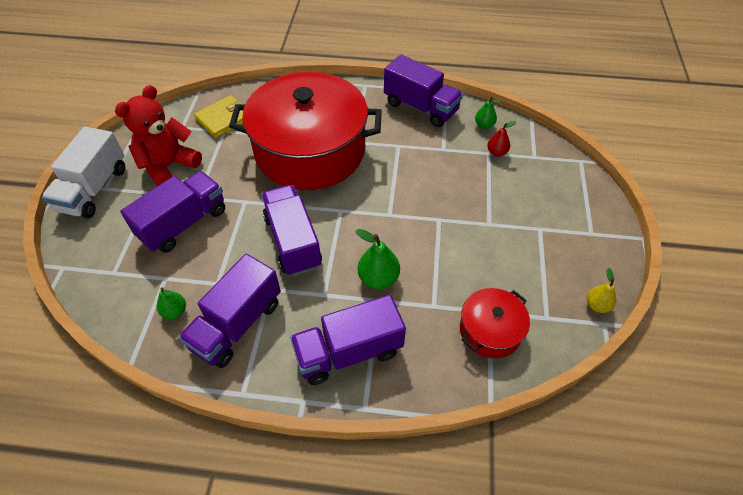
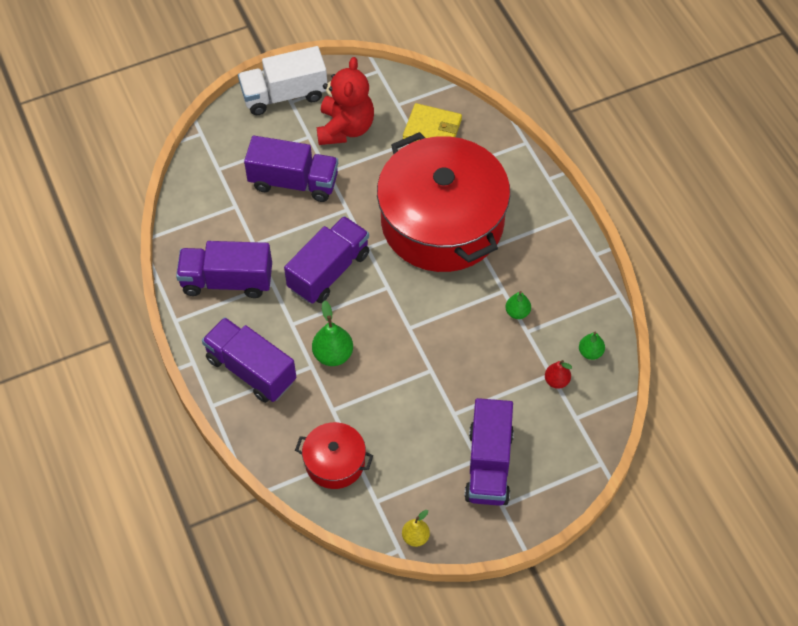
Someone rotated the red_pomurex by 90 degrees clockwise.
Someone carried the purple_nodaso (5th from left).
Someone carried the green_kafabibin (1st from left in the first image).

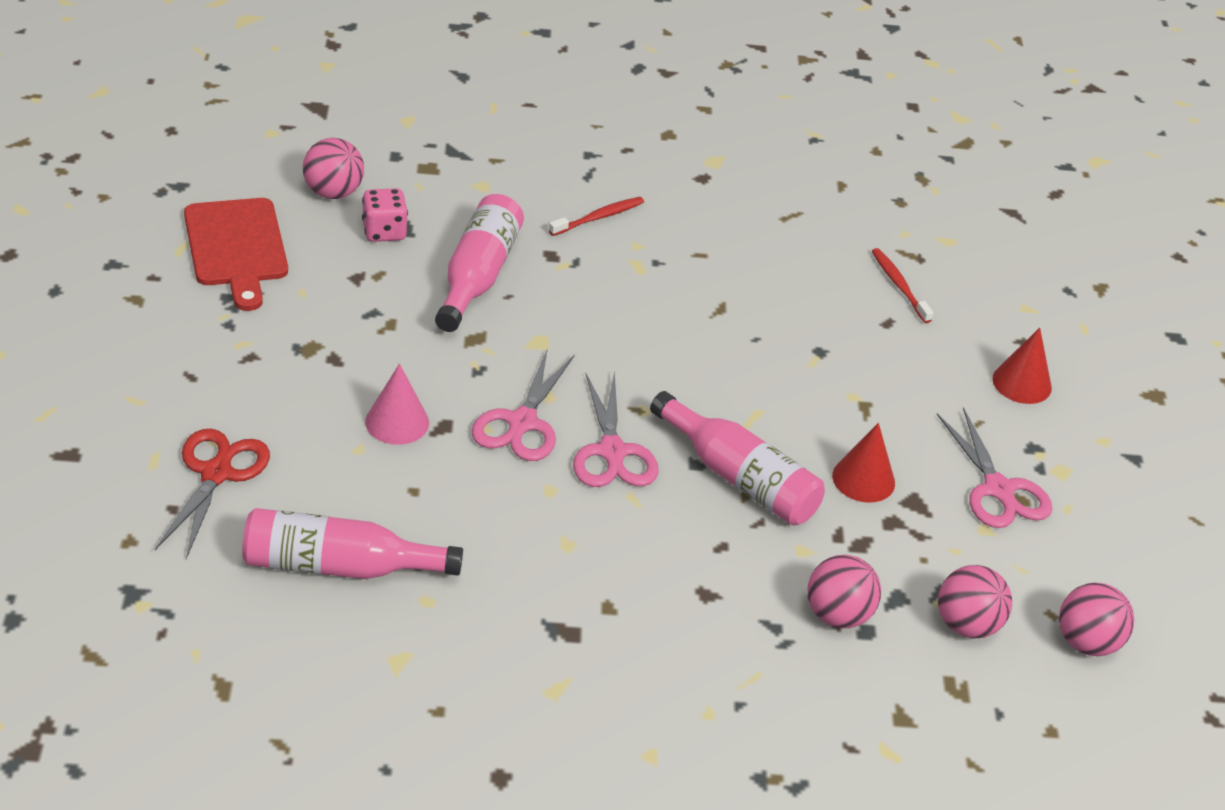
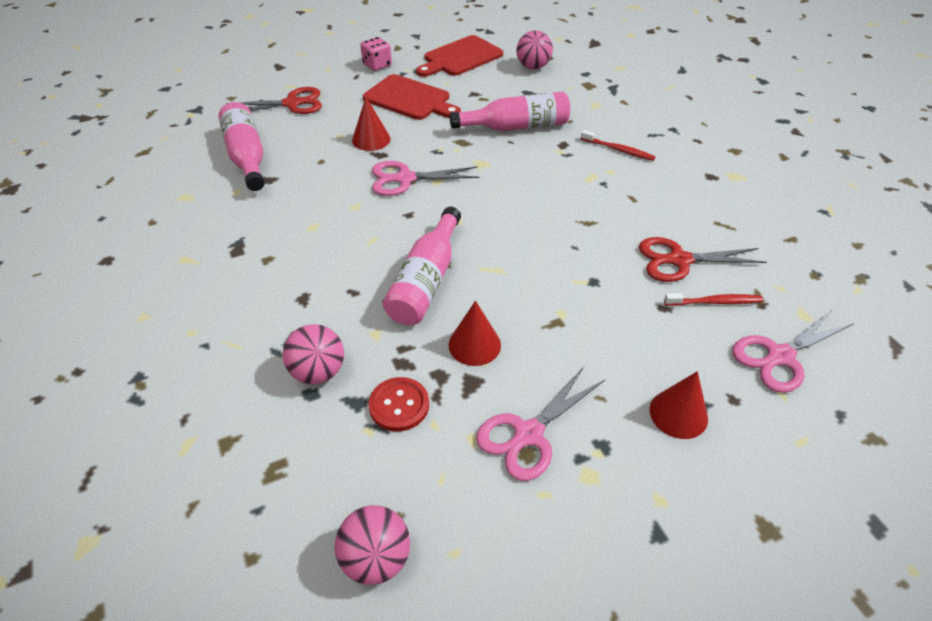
Someone repainted the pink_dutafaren, which became the red_dutafaren (1st from left).
Someone carried the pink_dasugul.
Someone put down the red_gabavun (1st from left).
Someone put down the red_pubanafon.
Someone put down the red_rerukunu (2nd from left).
Someone rotated the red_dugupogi (2nd from left) by 45 degrees clockwise.
Someone carried the pink_rerukunu (2nd from left in the first image).
Someone took away the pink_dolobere (3rd from left).

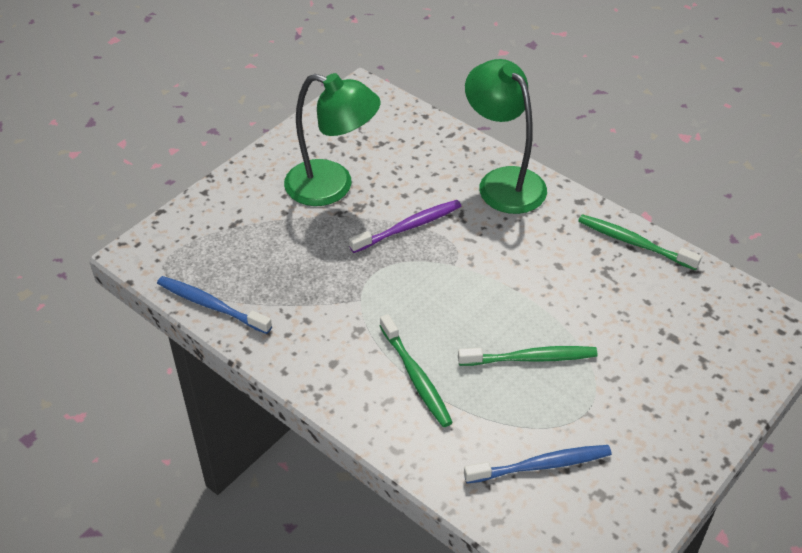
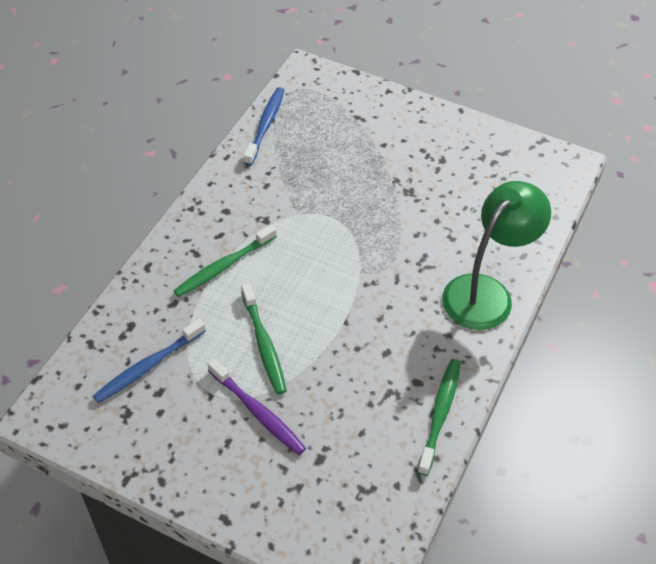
Someone rotated the blue_dugupogi (2nd from left in the first image) by 75 degrees clockwise.
Someone carried the purple_dugupogi.
Someone took away the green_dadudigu (1st from left).

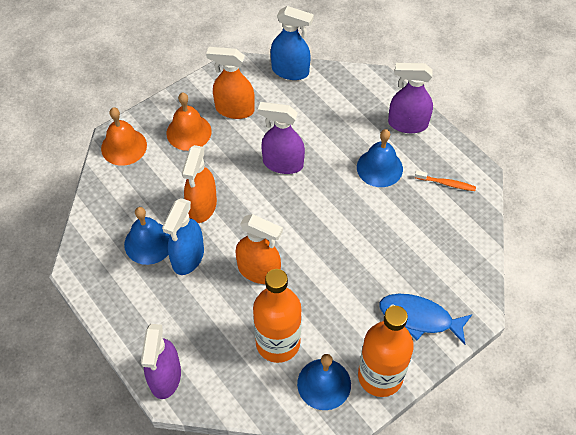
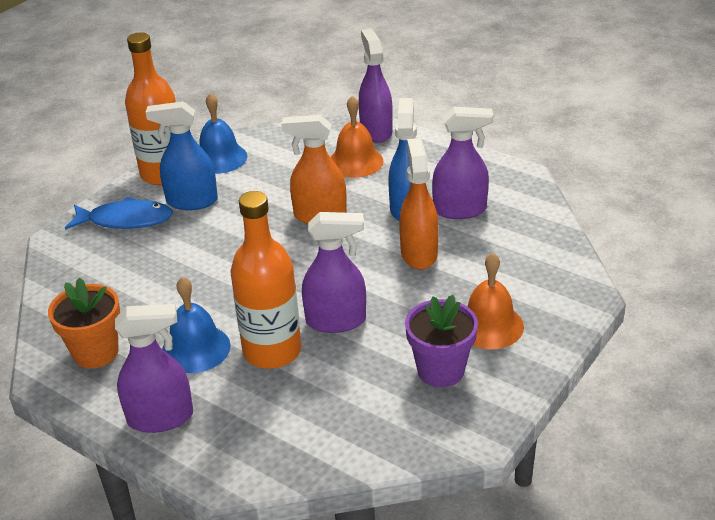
Someone swapped the orange_dugupogi for the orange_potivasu.
Someone carried the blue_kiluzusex (2nd from left in the first image).
Someone carried the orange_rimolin (1st from left in the first image).
Someone carried the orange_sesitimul (1st from left).
Someone swapped the orange_kiluzusex (2nd from left) for the purple_potivasu.
Someone swapped the blue_sesitimul (1st from left) for the purple_kiluzusex (4th from left).

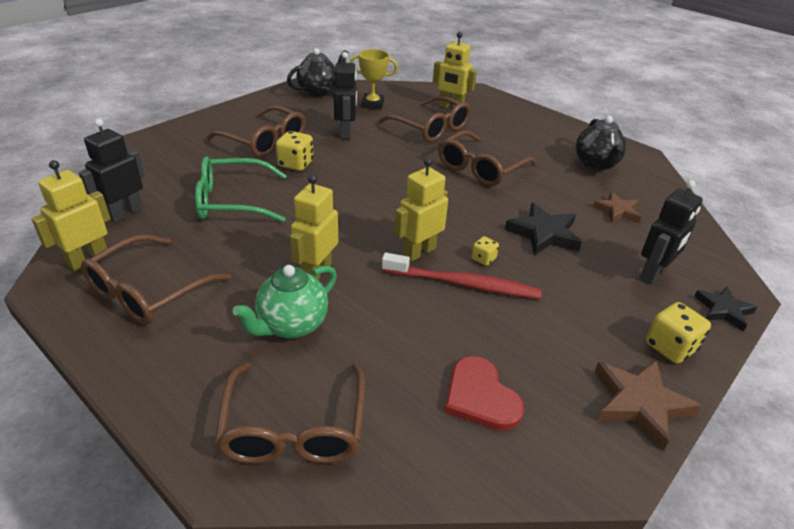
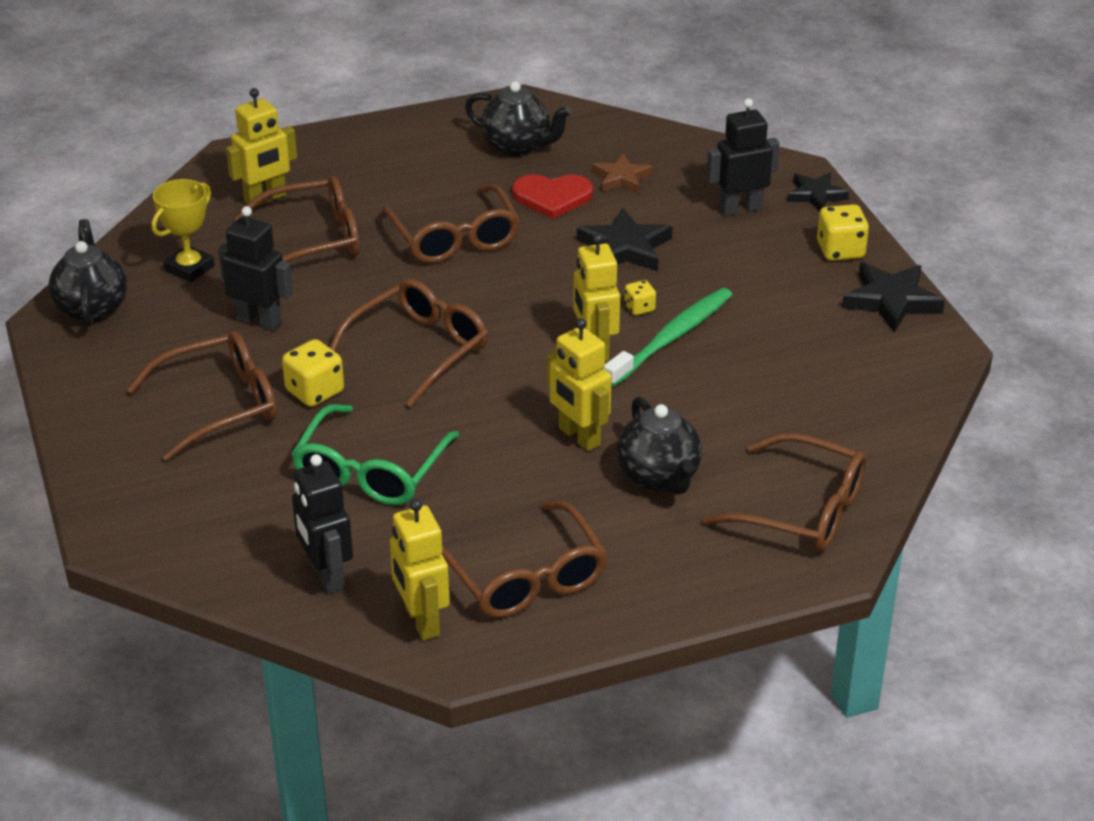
Someone put down the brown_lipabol (3rd from left).
Someone carried the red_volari.
Someone repainted the red_dugupogi, which became the green_dugupogi.
Someone repainted the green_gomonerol, which became the black_gomonerol (3rd from left).
Someone rotated the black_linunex (3rd from left) by 90 degrees counterclockwise.
Someone repainted the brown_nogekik (2nd from left), which became the black_nogekik (3rd from left).

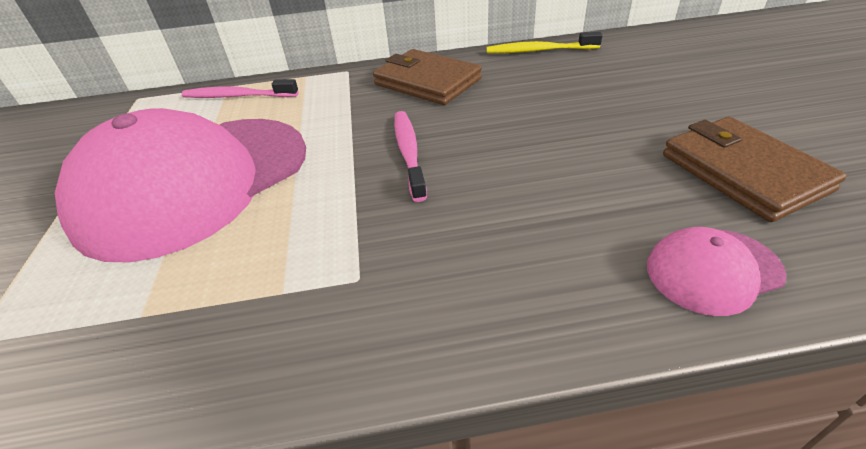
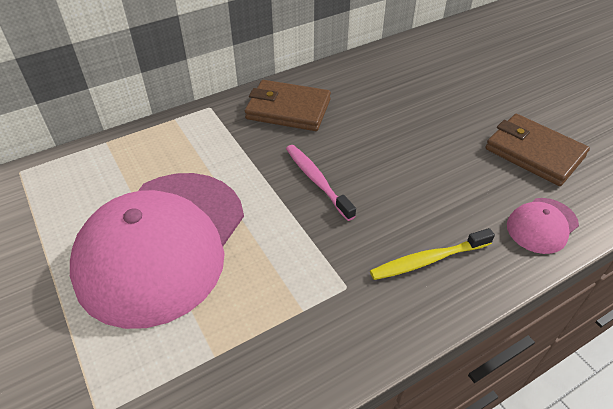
Someone carried the yellow_dugupogi.
Someone took away the pink_dugupogi (1st from left).

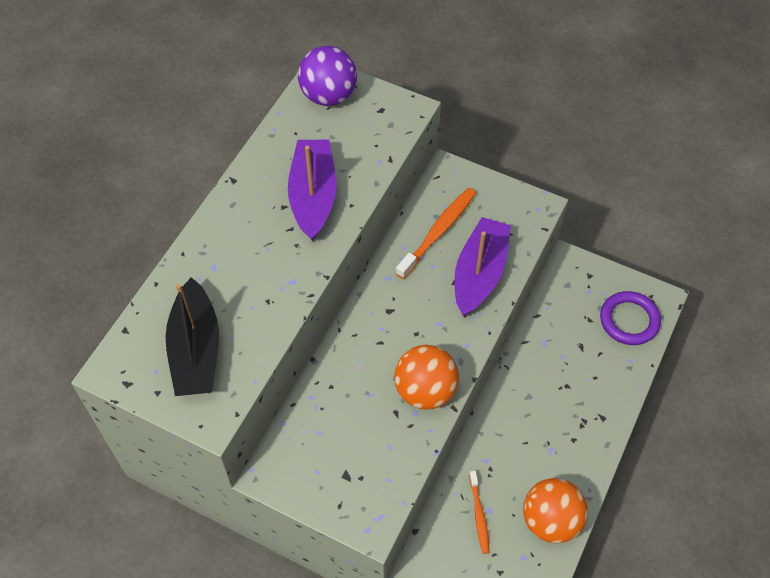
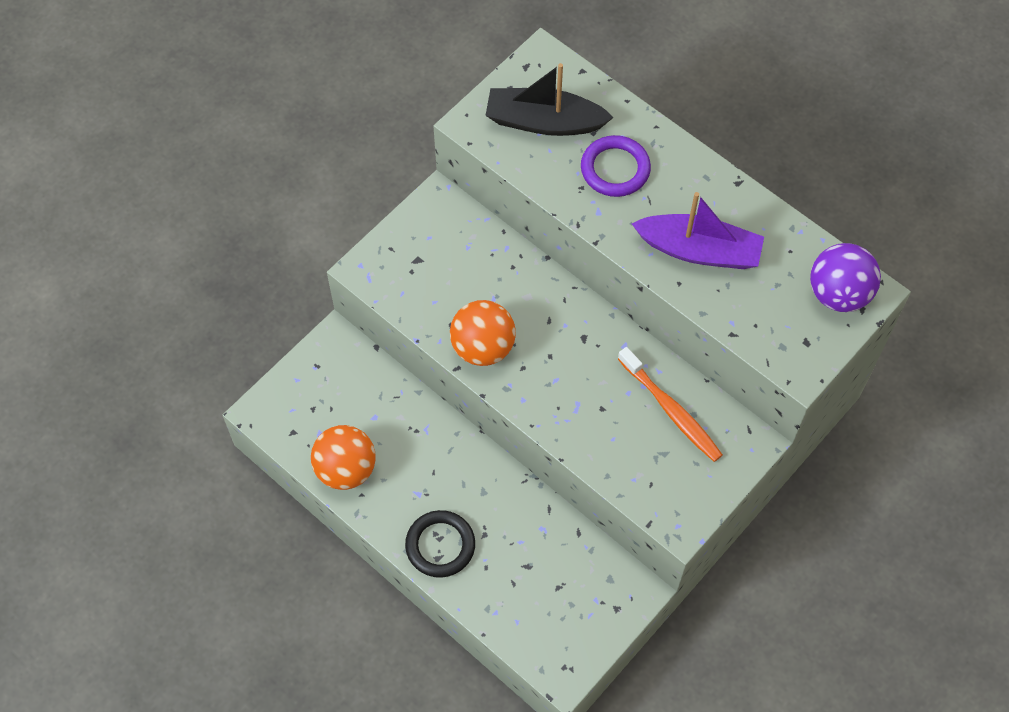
Someone put down the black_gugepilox.
Someone carried the purple_gugepilox.
Someone took away the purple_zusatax (2nd from left).
Someone took away the orange_dugupogi (2nd from left).

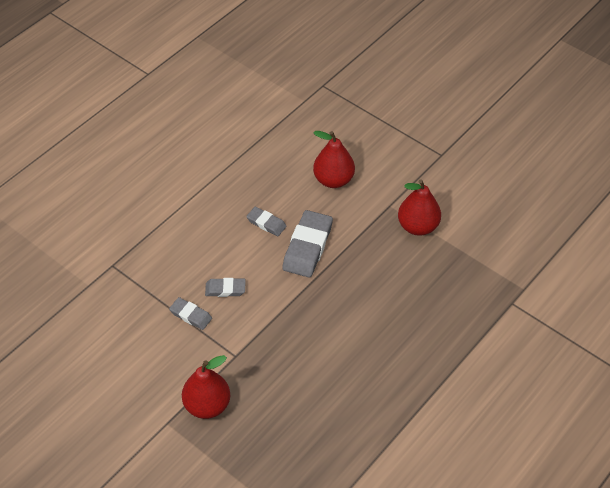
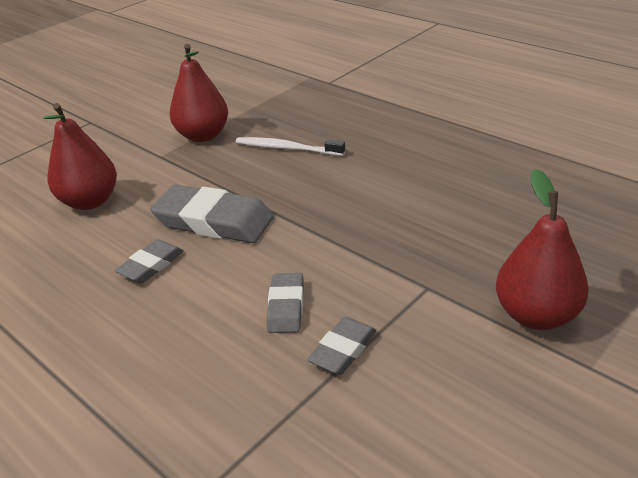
Someone put down the white_dugupogi.

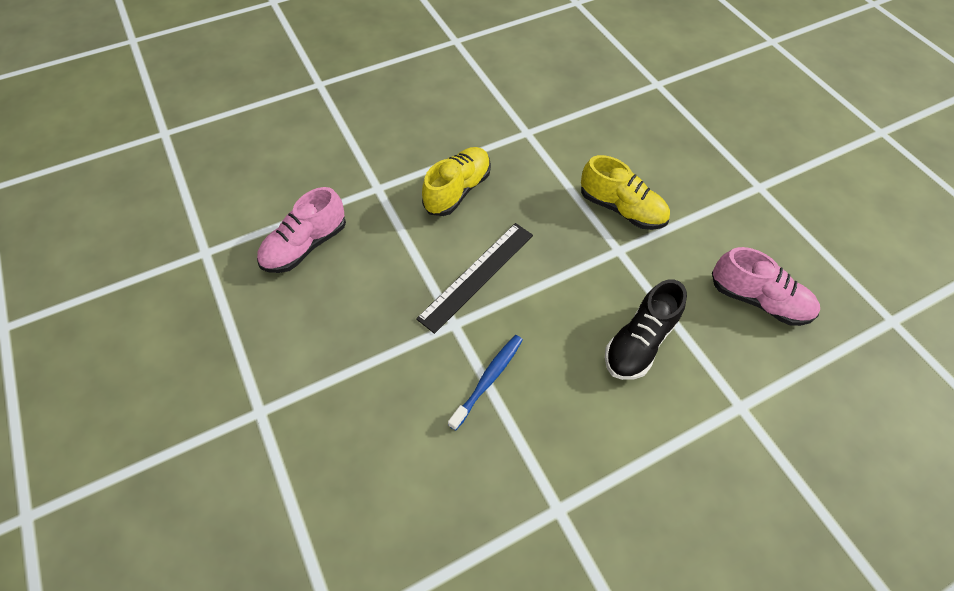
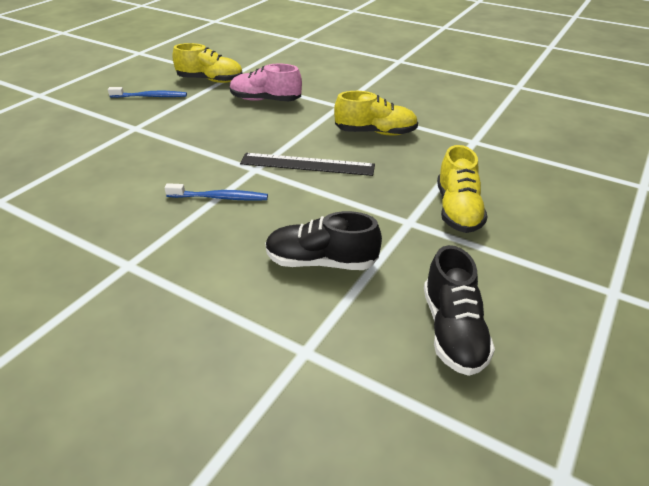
Someone put down the blue_dugupogi (1st from left).
Someone put down the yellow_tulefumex (1st from left).
Someone repainted the pink_tulefumex (2nd from left), which became the black_tulefumex (2nd from left).

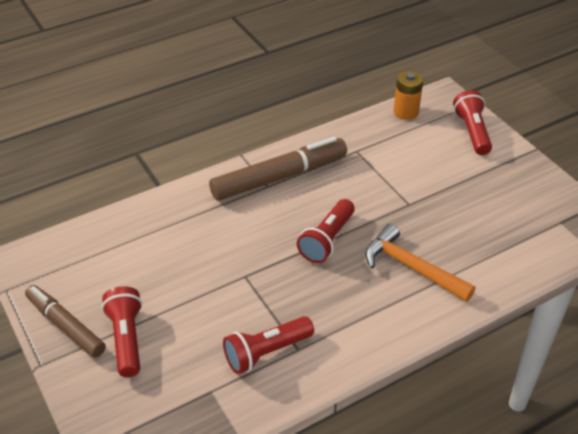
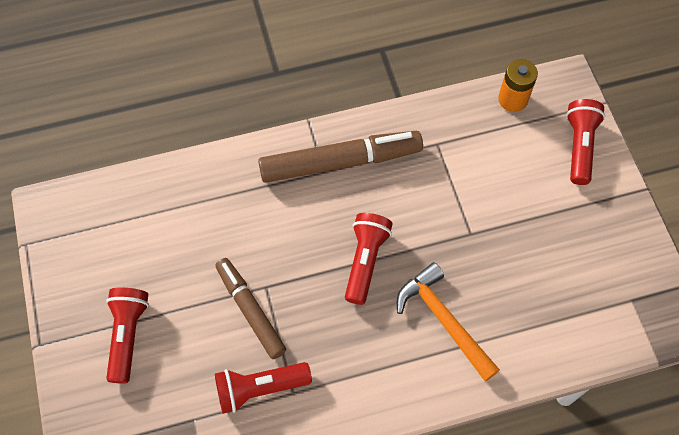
Someone carried the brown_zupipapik (1st from left).
Someone rotated the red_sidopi (3rd from left) by 150 degrees clockwise.

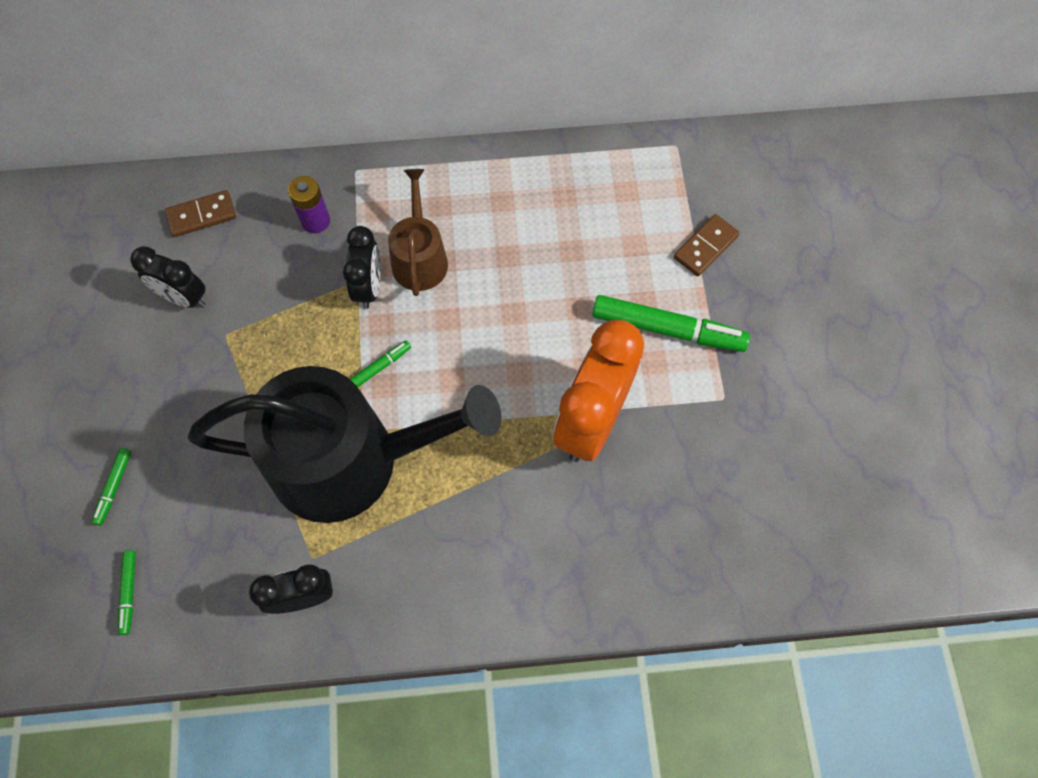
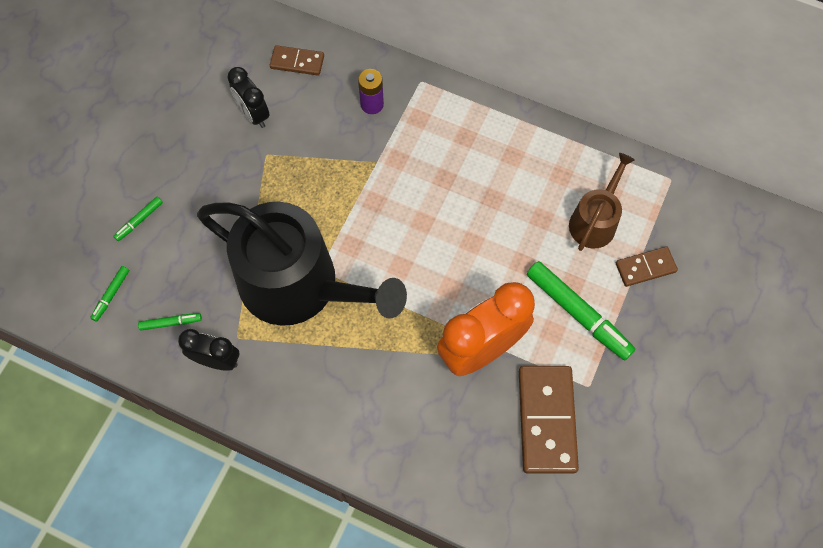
Someone carried the green_zupipapik (3rd from left).
Someone put down the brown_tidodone (2nd from left).
Someone carried the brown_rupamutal.
Someone took away the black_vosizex (3rd from left).

